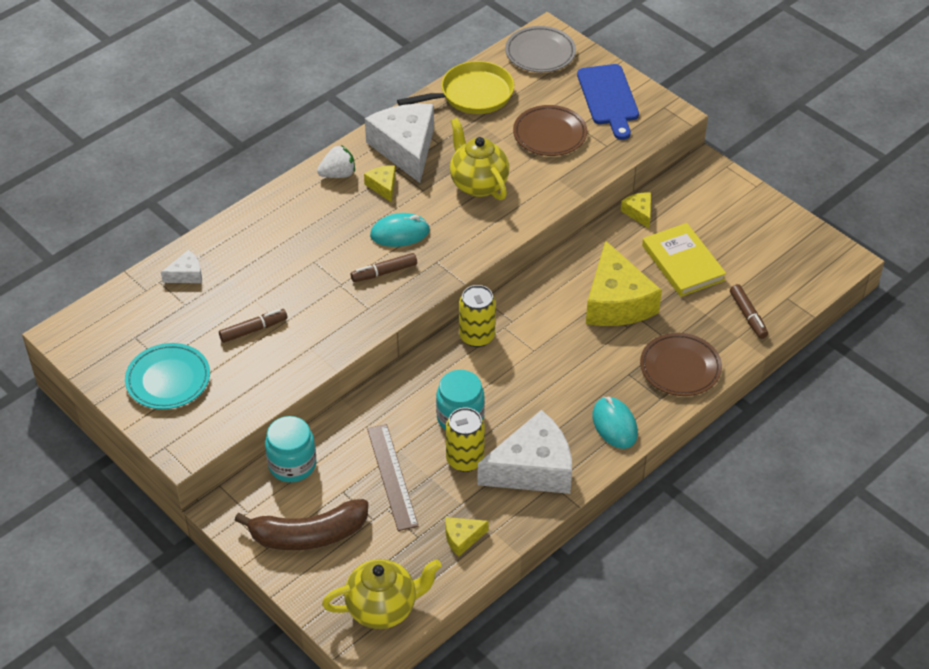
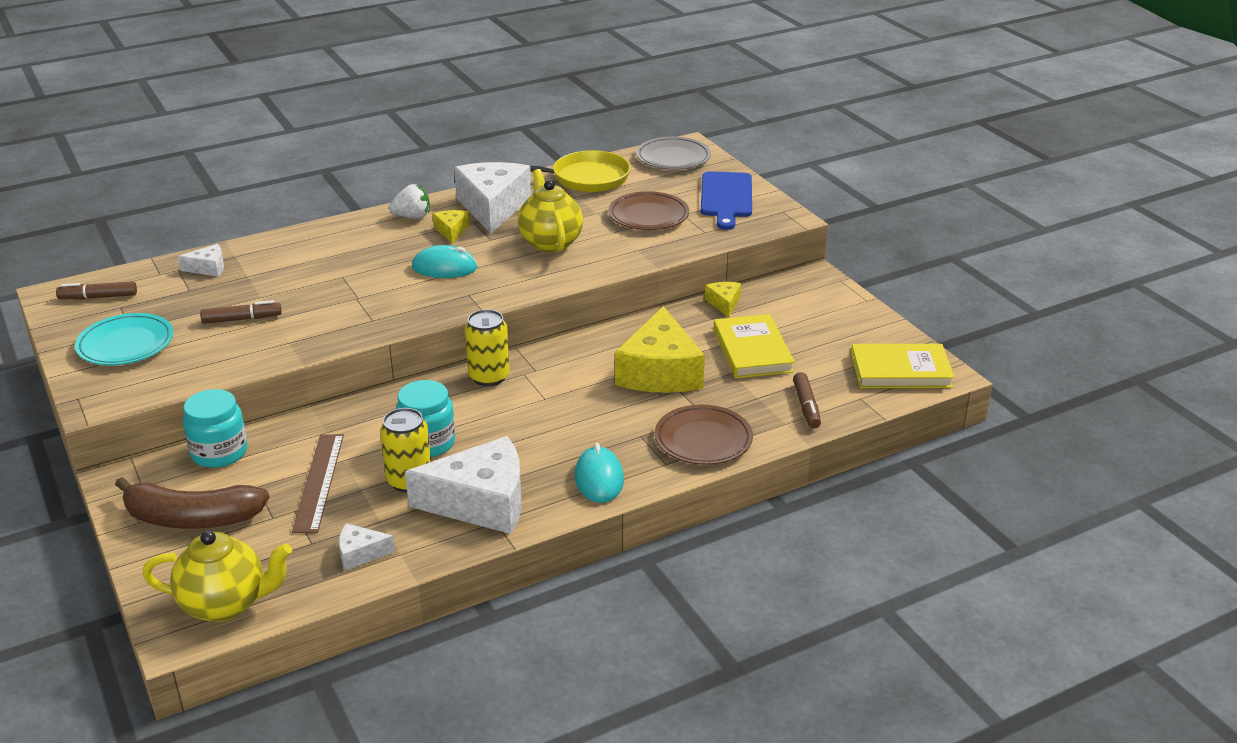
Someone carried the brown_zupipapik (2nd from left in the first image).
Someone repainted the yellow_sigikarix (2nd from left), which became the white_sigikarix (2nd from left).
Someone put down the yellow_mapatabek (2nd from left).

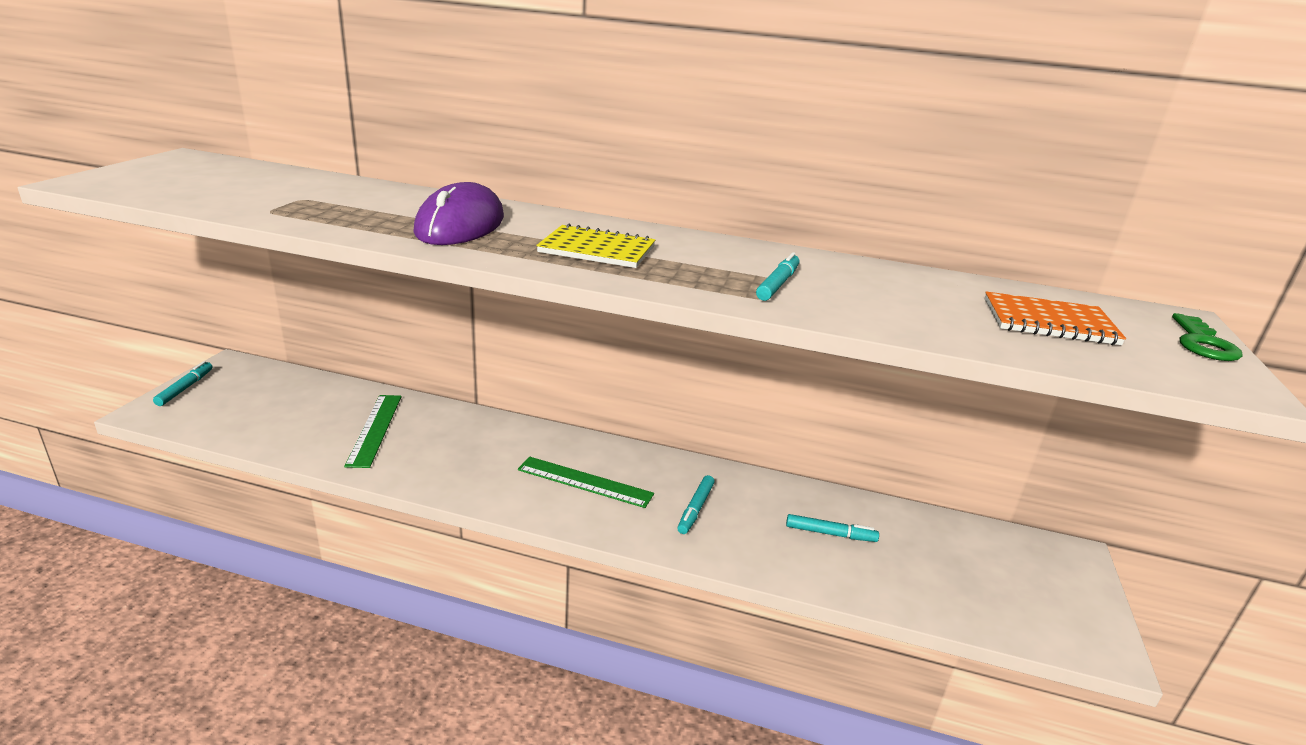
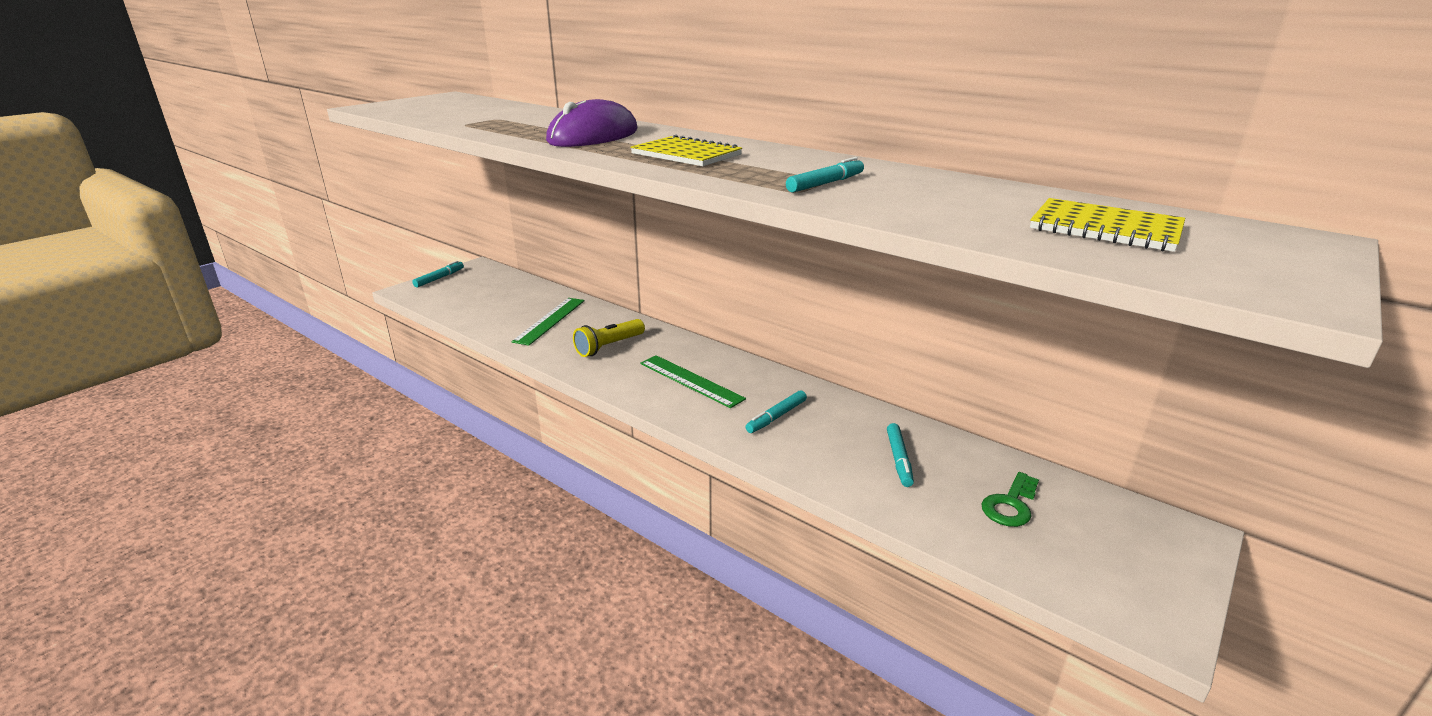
Someone put down the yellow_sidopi.
Someone rotated the turquoise_zupipapik (4th from left) by 60 degrees clockwise.
Someone carried the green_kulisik.
Someone repainted the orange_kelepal, which became the yellow_kelepal (2nd from left).

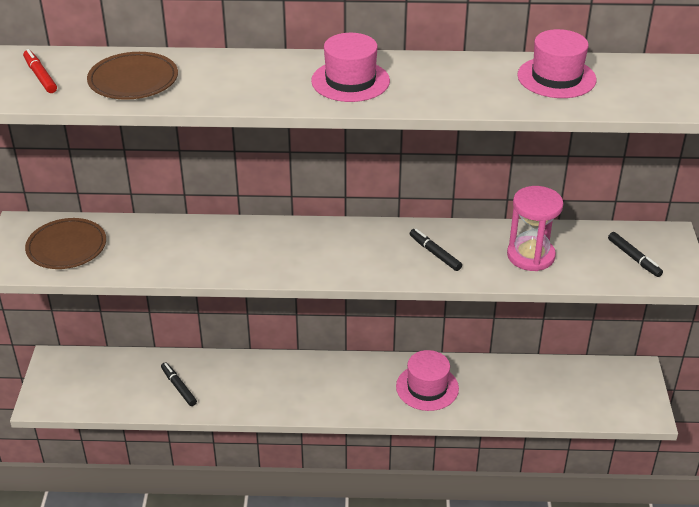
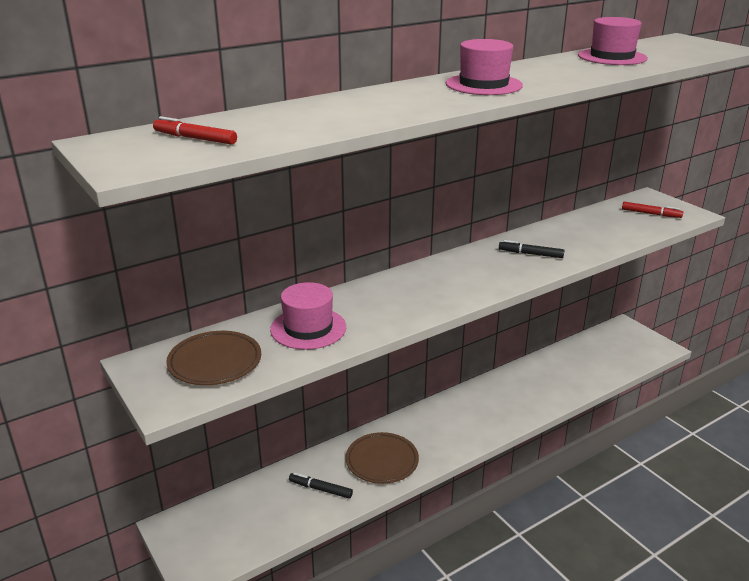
Someone carried the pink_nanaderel (2nd from left in the first image).
Someone carried the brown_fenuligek (2nd from left).
Someone repainted the black_zupipapik (3rd from left), which became the red_zupipapik (2nd from left).
Someone took away the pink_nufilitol.

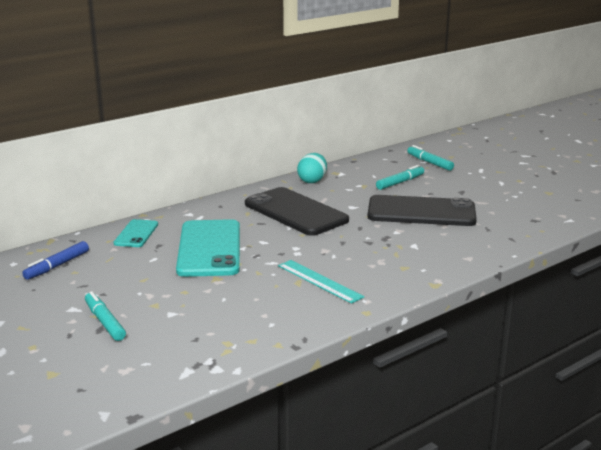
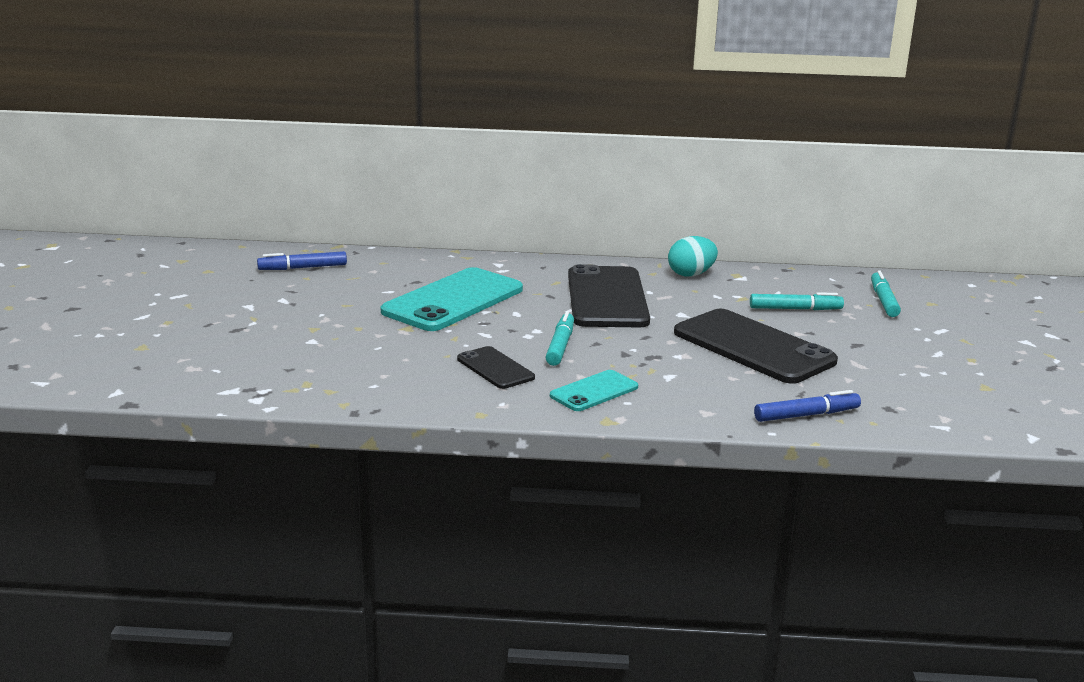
Someone swapped the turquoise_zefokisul for the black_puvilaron (1st from left).
Someone carried the turquoise_zupipapik (1st from left).
Someone carried the turquoise_puvilaron (1st from left in the first image).
Someone put down the blue_zupipapik (2nd from left).

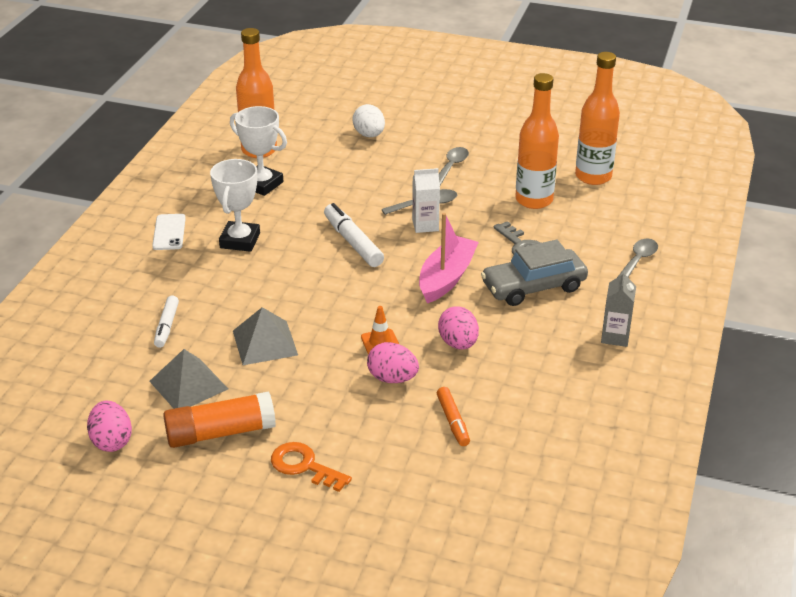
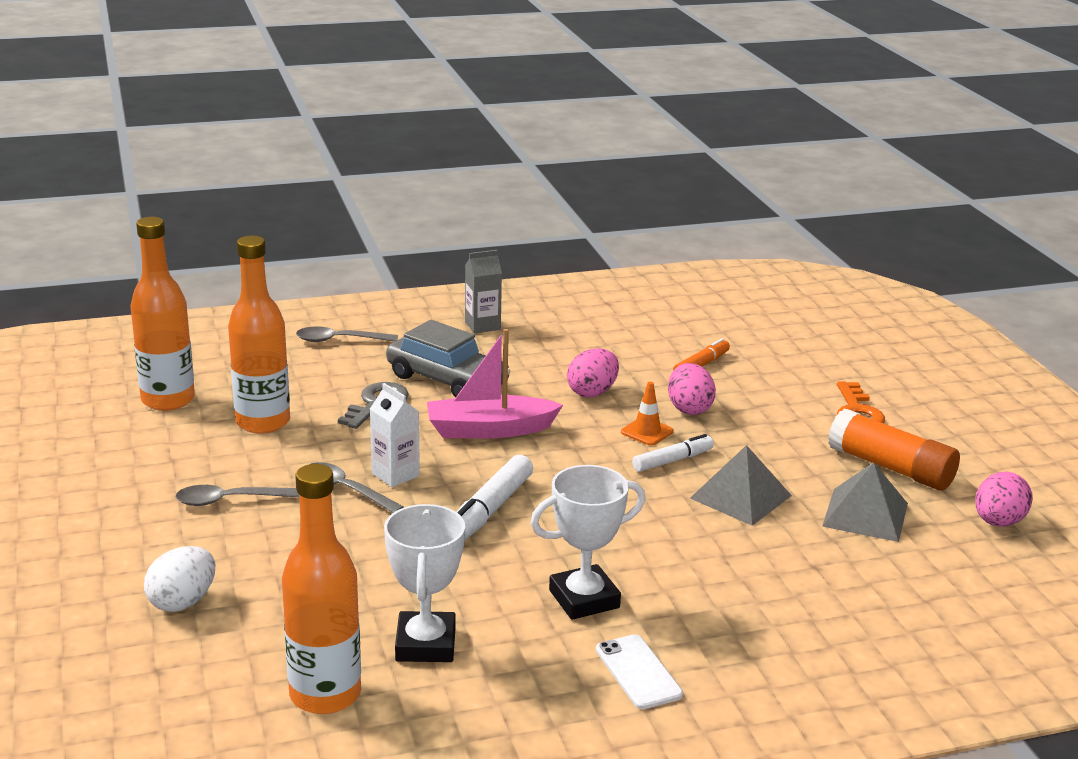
Someone rotated the white_puvilaron by 75 degrees counterclockwise.
Someone carried the white_zupipapik (1st from left in the first image).

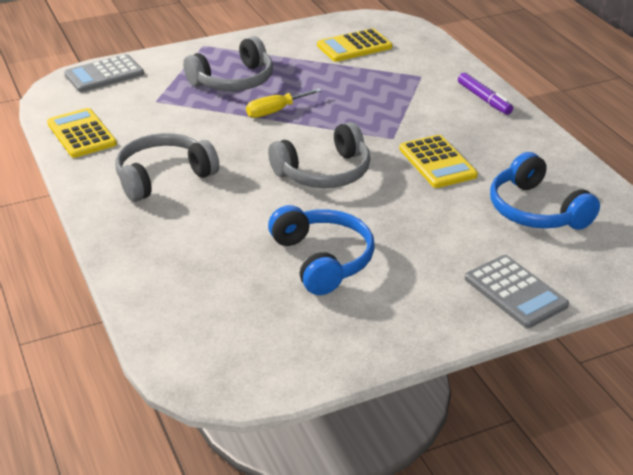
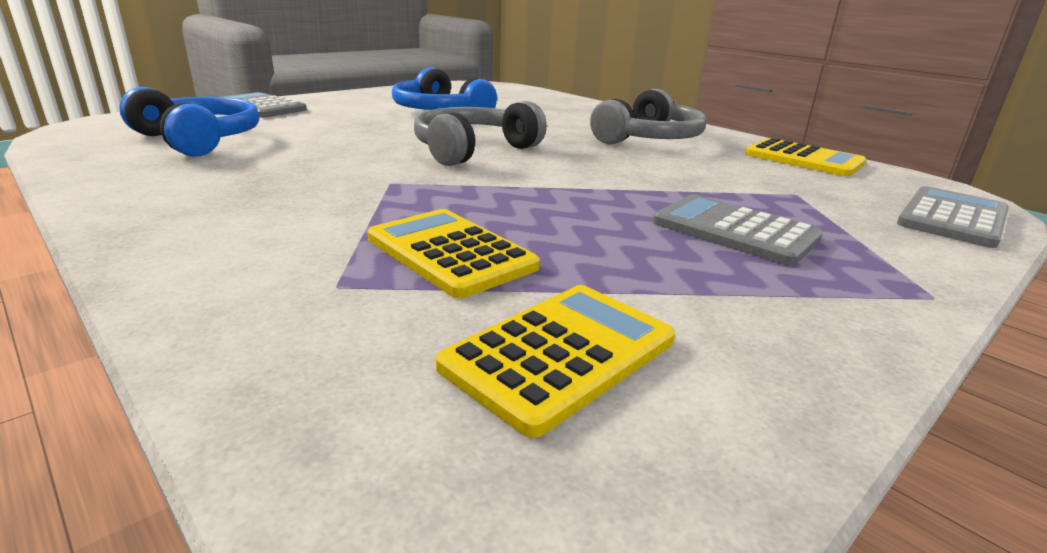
Someone carried the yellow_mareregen (3rd from left in the first image).
Someone swapped the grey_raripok (2nd from left) for the grey_mareregen (2nd from left).
Someone took away the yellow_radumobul.
Someone took away the purple_zupipapik.

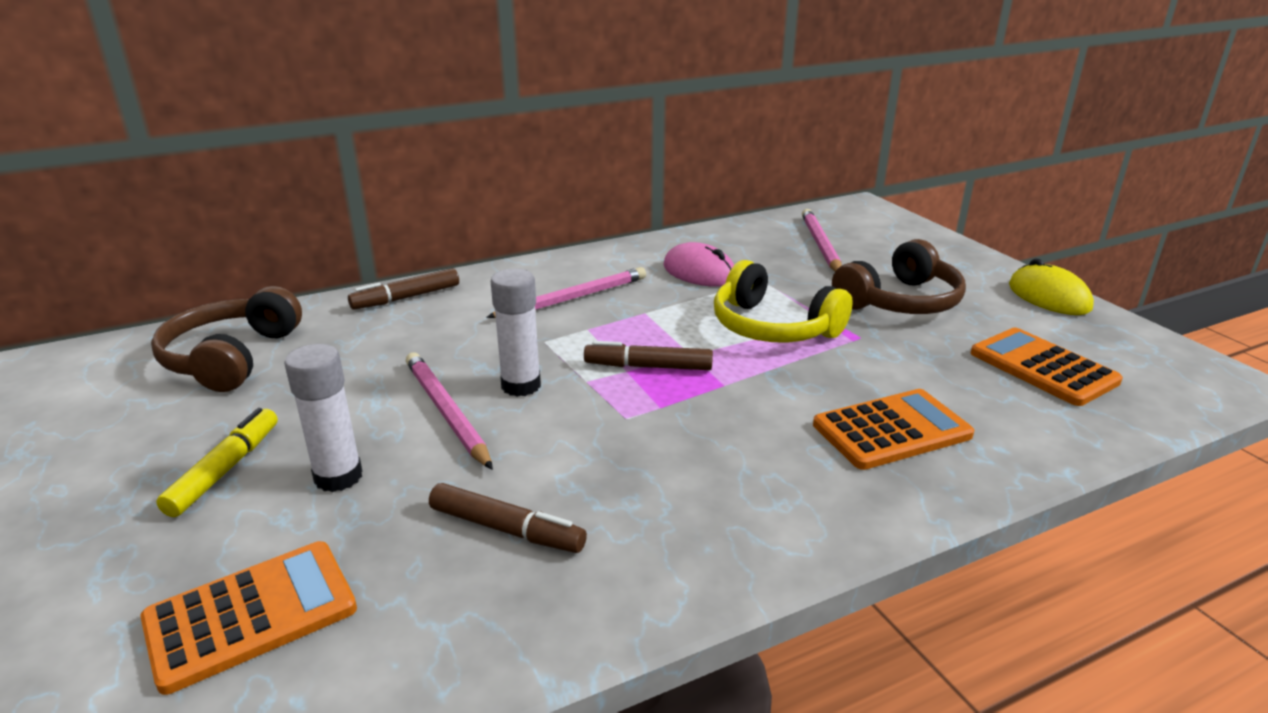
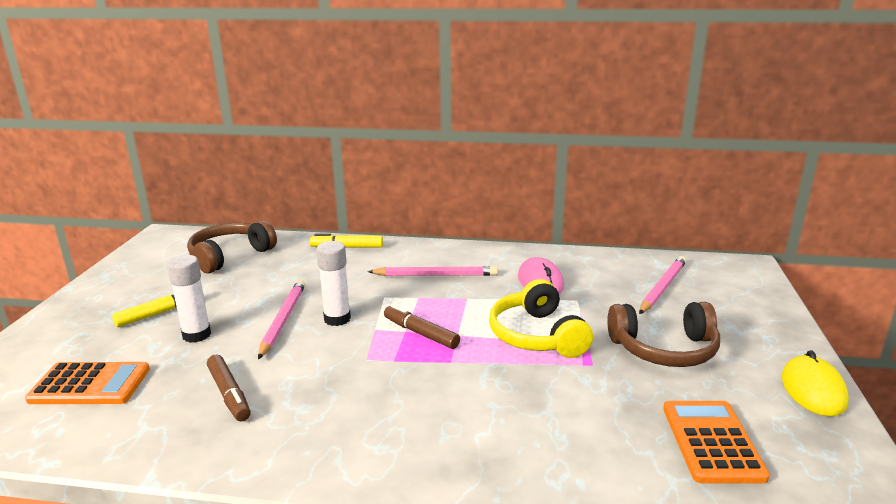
Someone repainted the brown_zupipapik (1st from left), which became the yellow_zupipapik (2nd from left).
Someone took away the orange_mareregen (2nd from left).

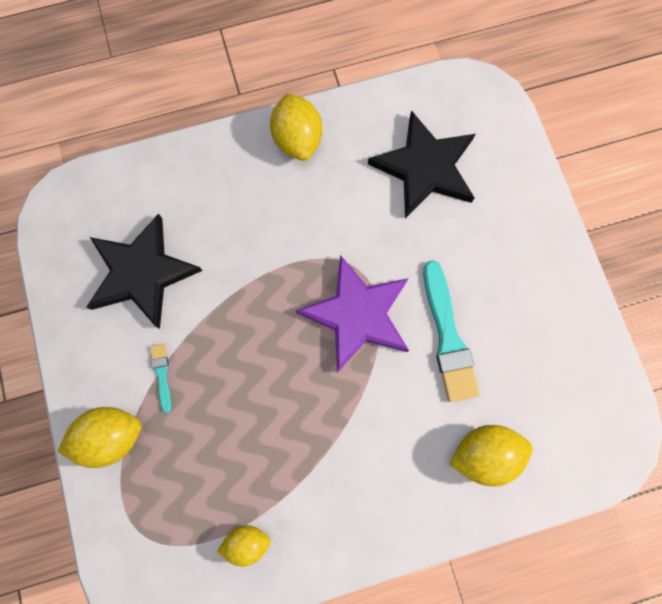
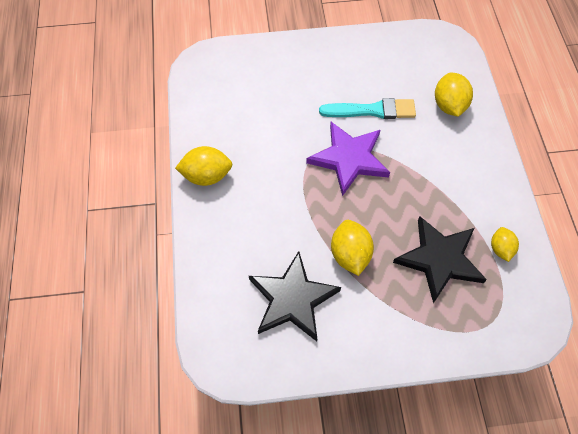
Someone carried the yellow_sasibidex (1st from left in the first image).
Someone carried the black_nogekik (2nd from left).
Someone took away the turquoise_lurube (1st from left).

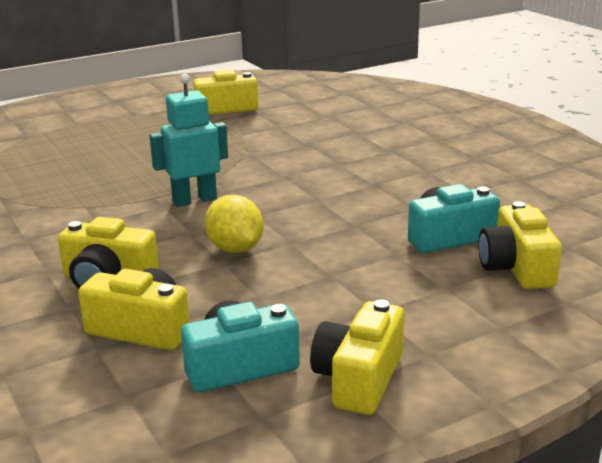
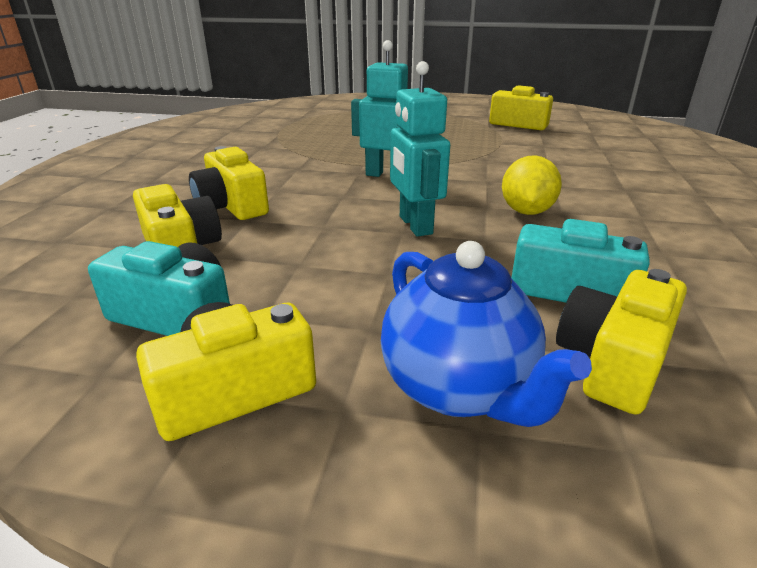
Someone put down the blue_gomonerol.
Someone put down the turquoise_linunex (2nd from left).
Someone carried the yellow_sasibidex.

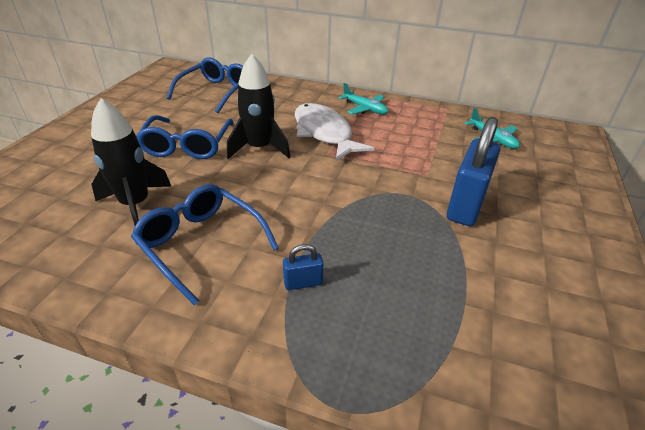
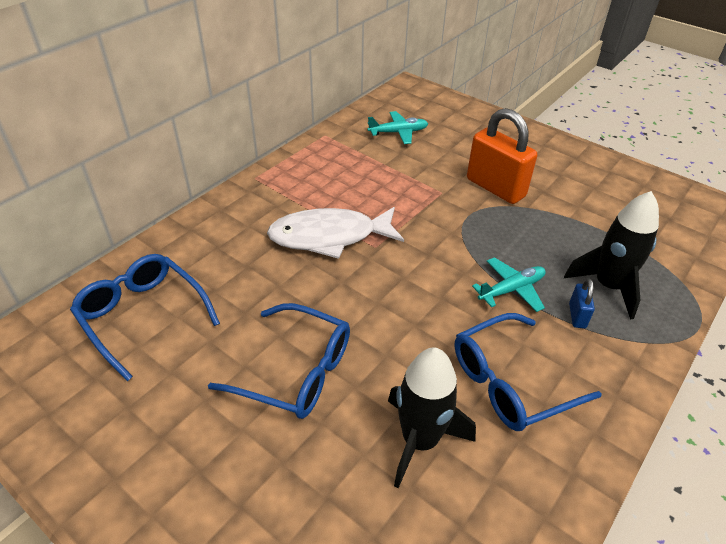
Someone repainted the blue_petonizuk (2nd from left), which became the orange_petonizuk.
Someone carried the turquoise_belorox (1st from left in the first image).
Someone carried the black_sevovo (2nd from left).

